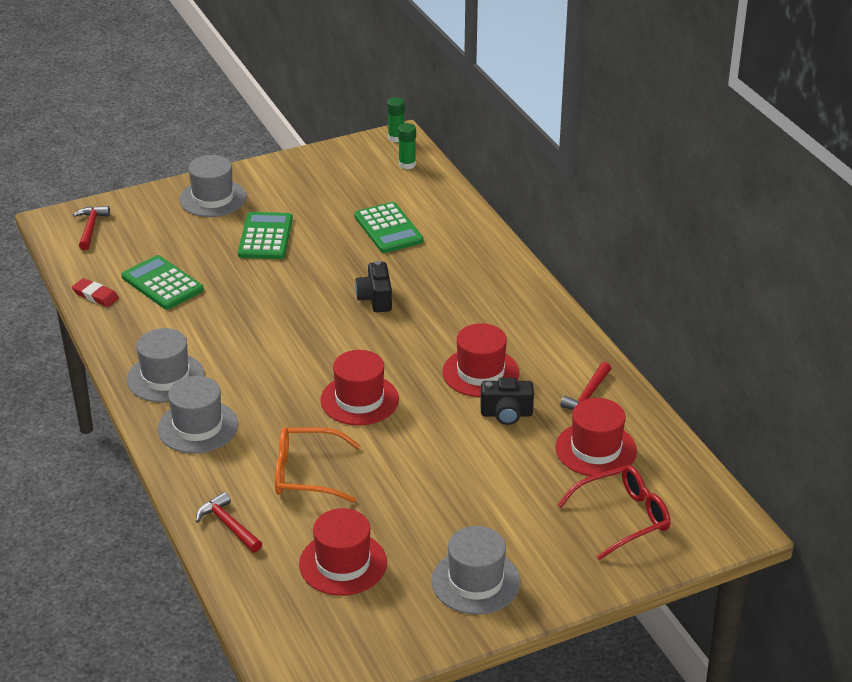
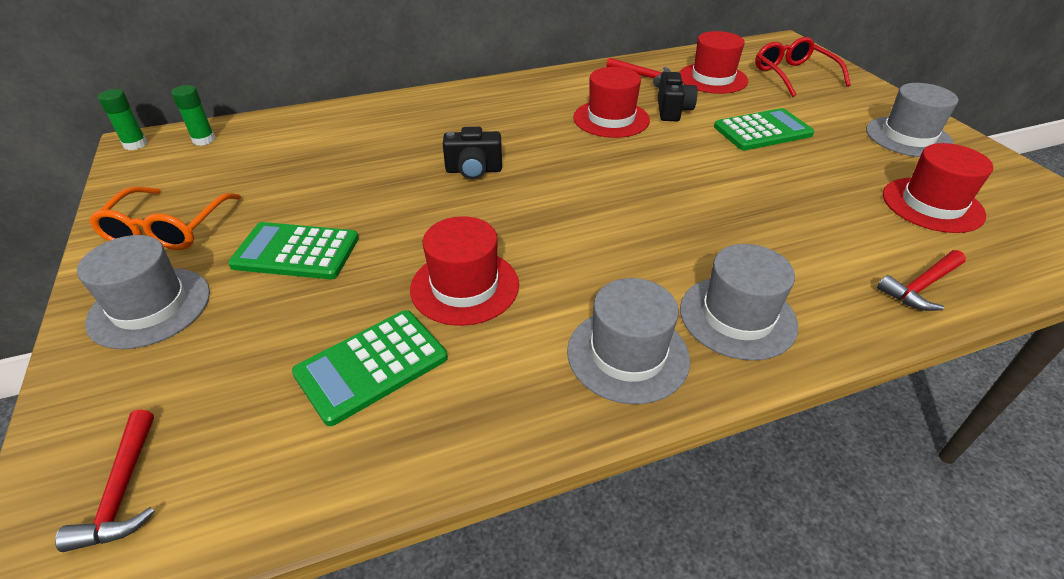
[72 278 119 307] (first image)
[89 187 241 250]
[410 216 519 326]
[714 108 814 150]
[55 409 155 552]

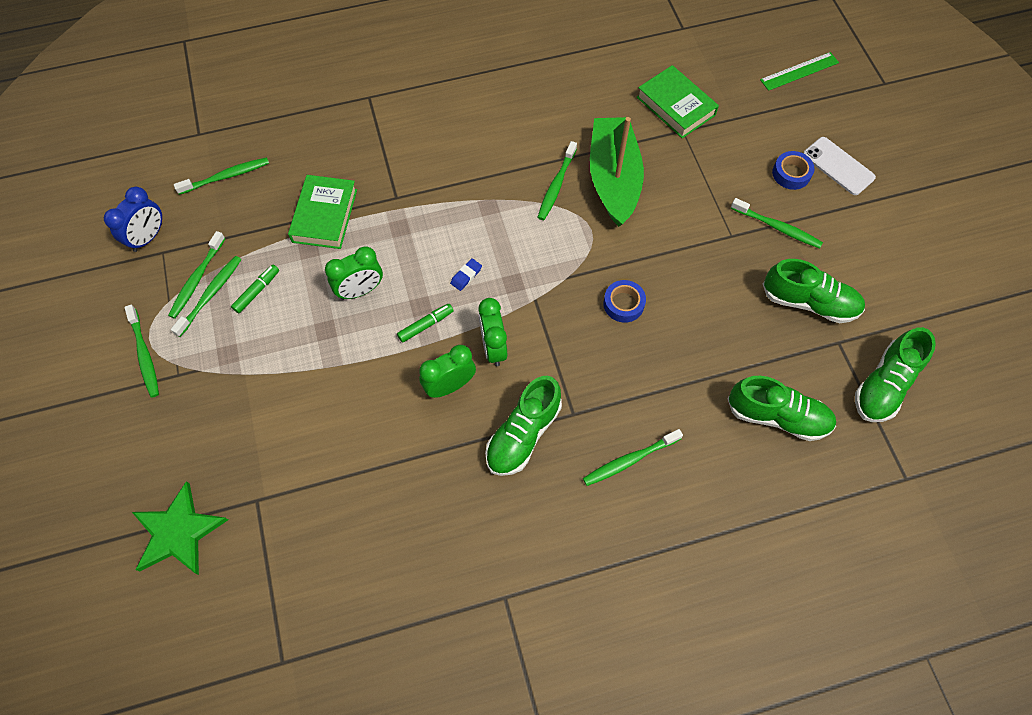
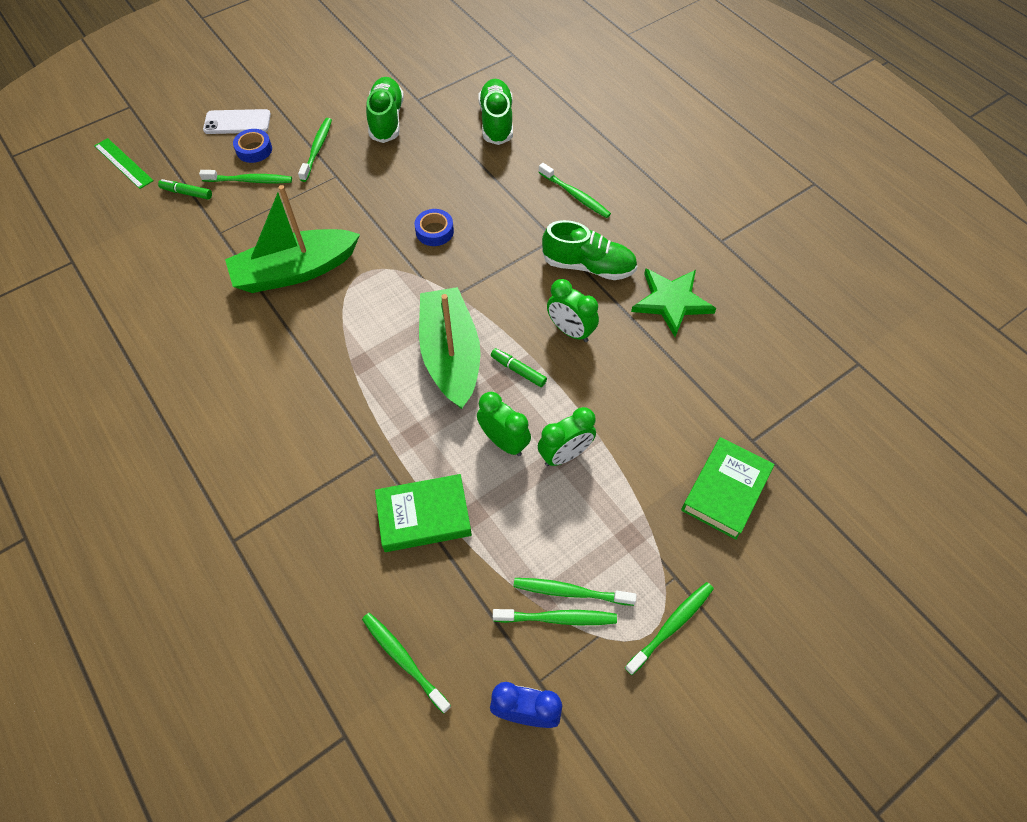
[855 327 936 422] (first image)
[631 268 717 337]
[158 179 212 200]
[538 407 596 466]
[199 170 292 183]
[681 437 775 540]
[419 287 481 409]
[203 109 271 134]

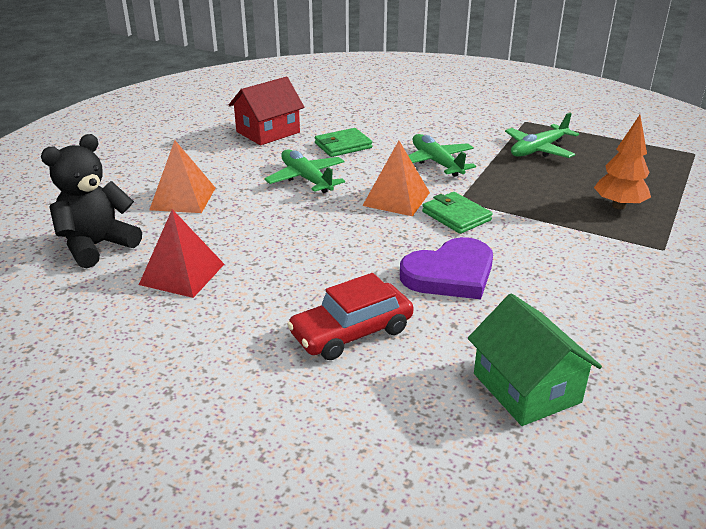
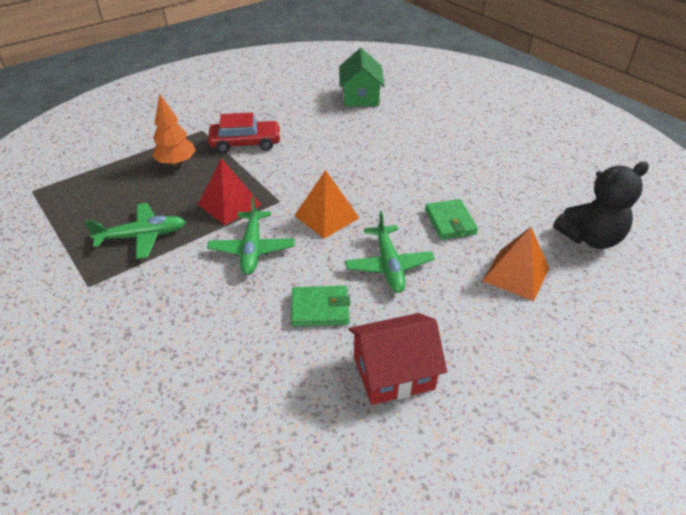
[400 237 493 299] (first image)
[198 158 262 225]
[208 112 281 153]
[425 199 478 240]

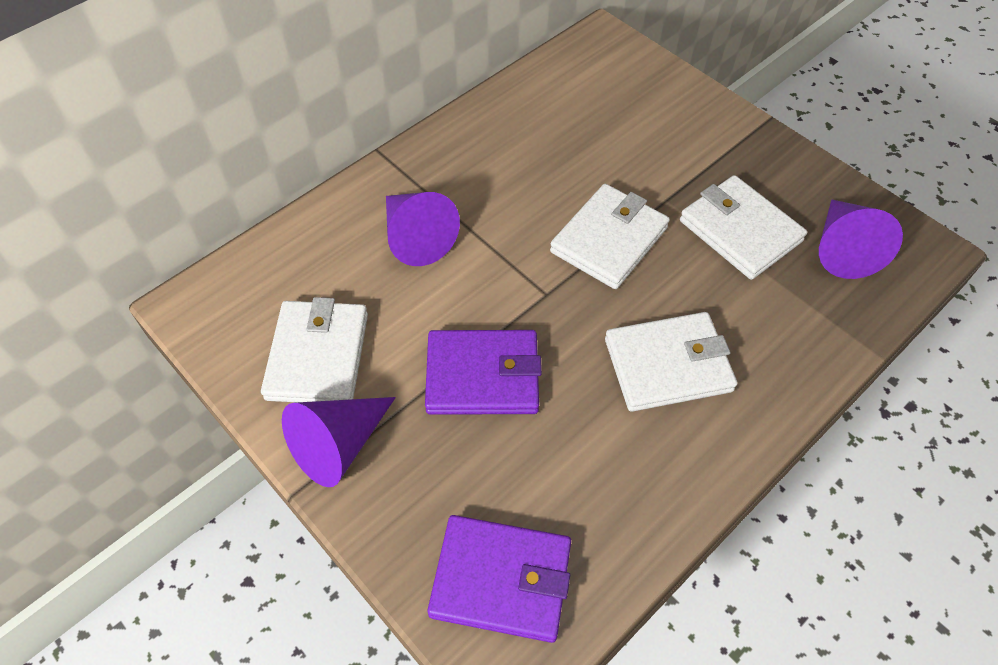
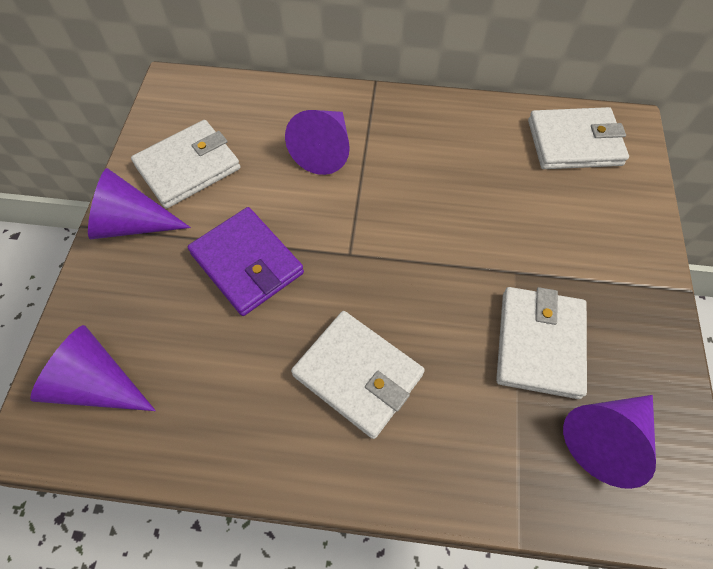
[528 107 629 169]
[30 325 156 411]

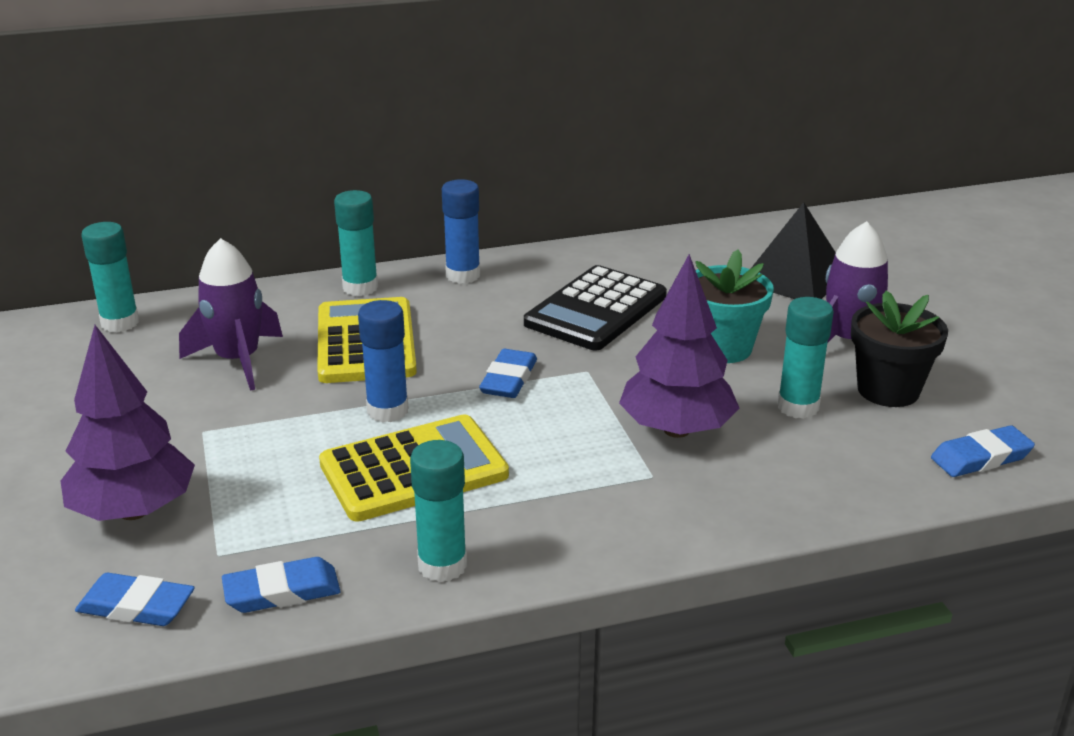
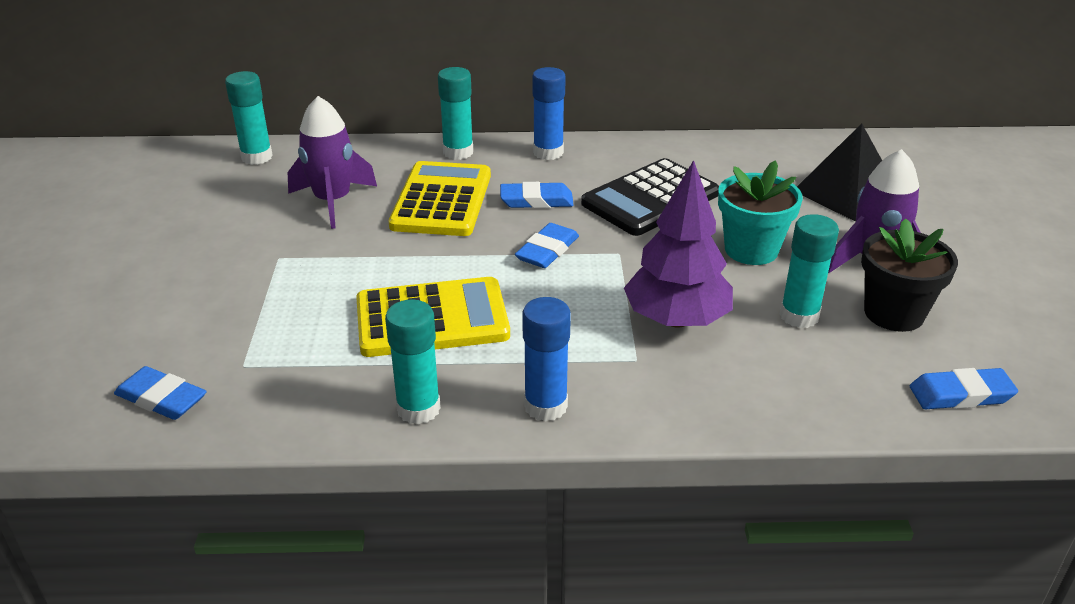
[61 325 195 521] (first image)
[500 182 574 208]
[522 297 571 422]

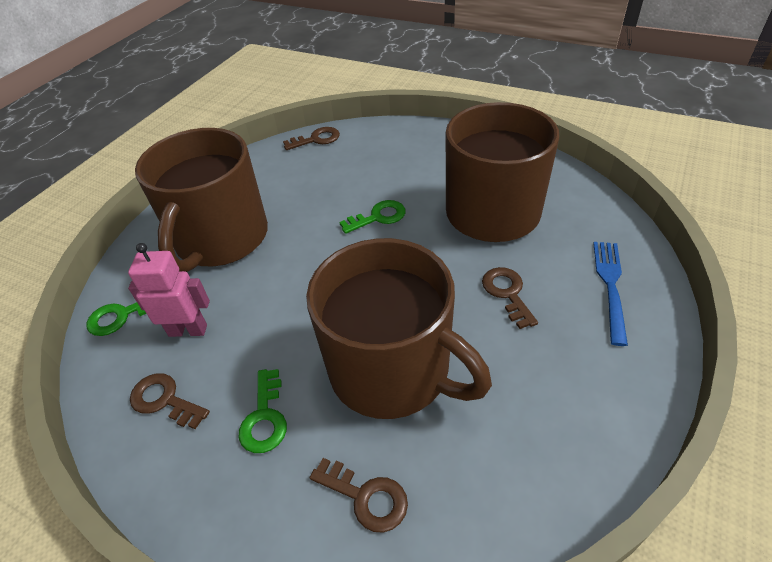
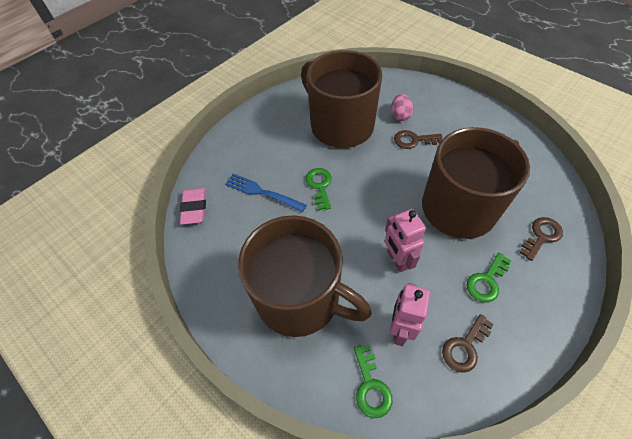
[385 209 426 272]
[391 94 414 121]
[225 173 307 212]
[180 188 206 225]
[467 252 512 302]

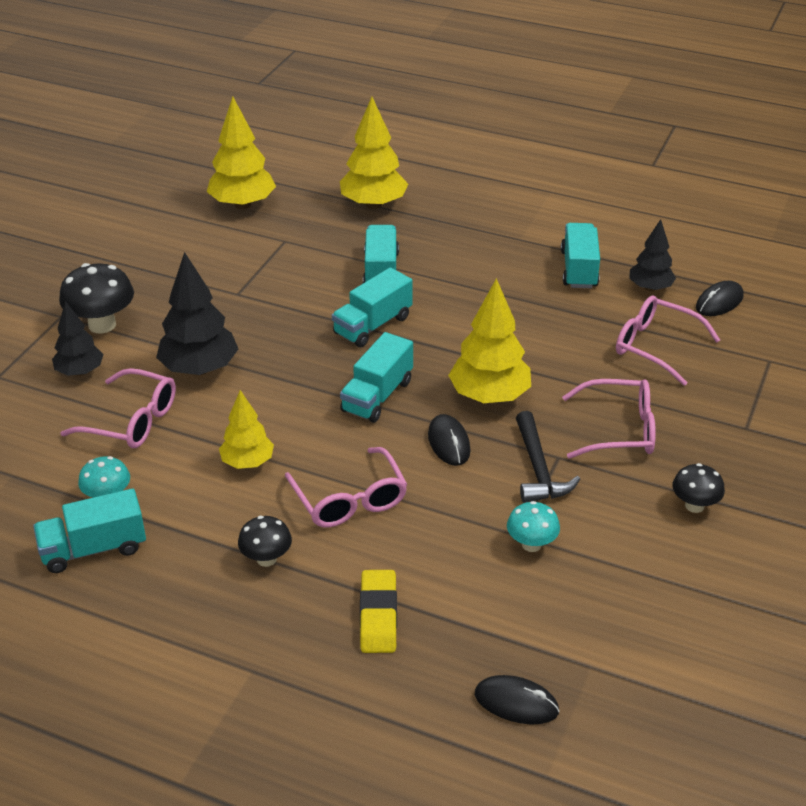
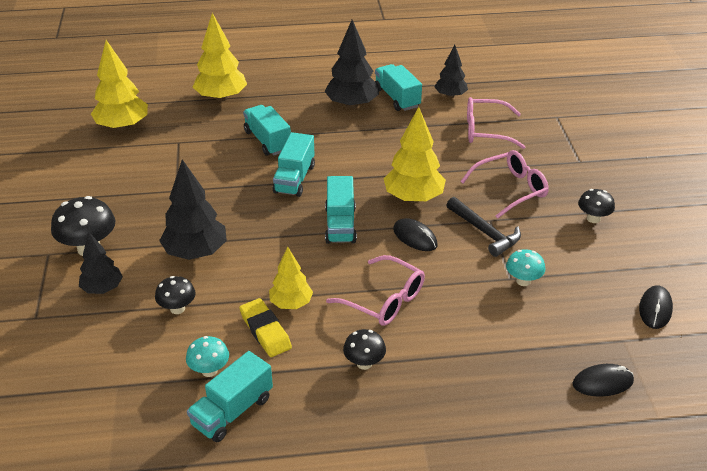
[324 20 379 109]
[239 298 292 357]
[639 285 673 329]
[155 276 196 314]

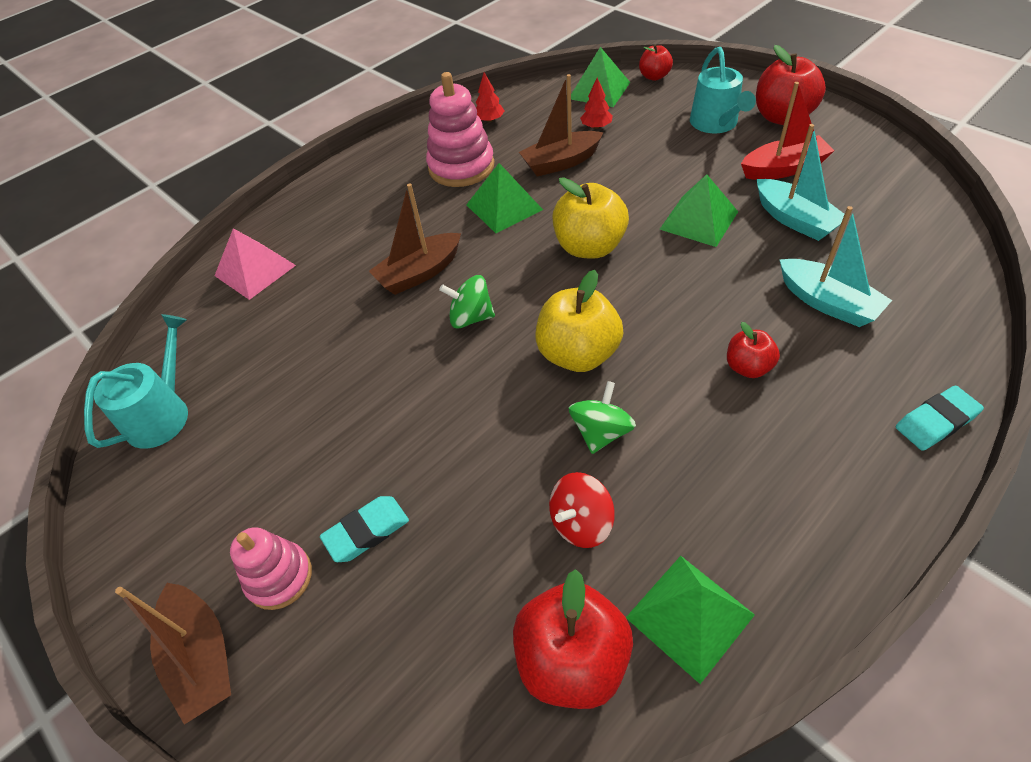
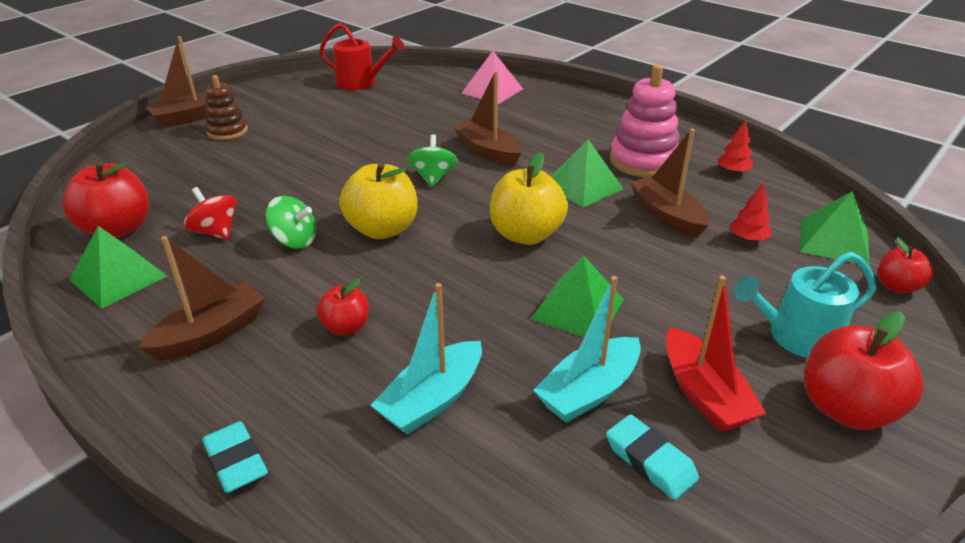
[138 236 265 361]
[606 414 699 500]
[319 23 404 90]
[205 75 248 140]

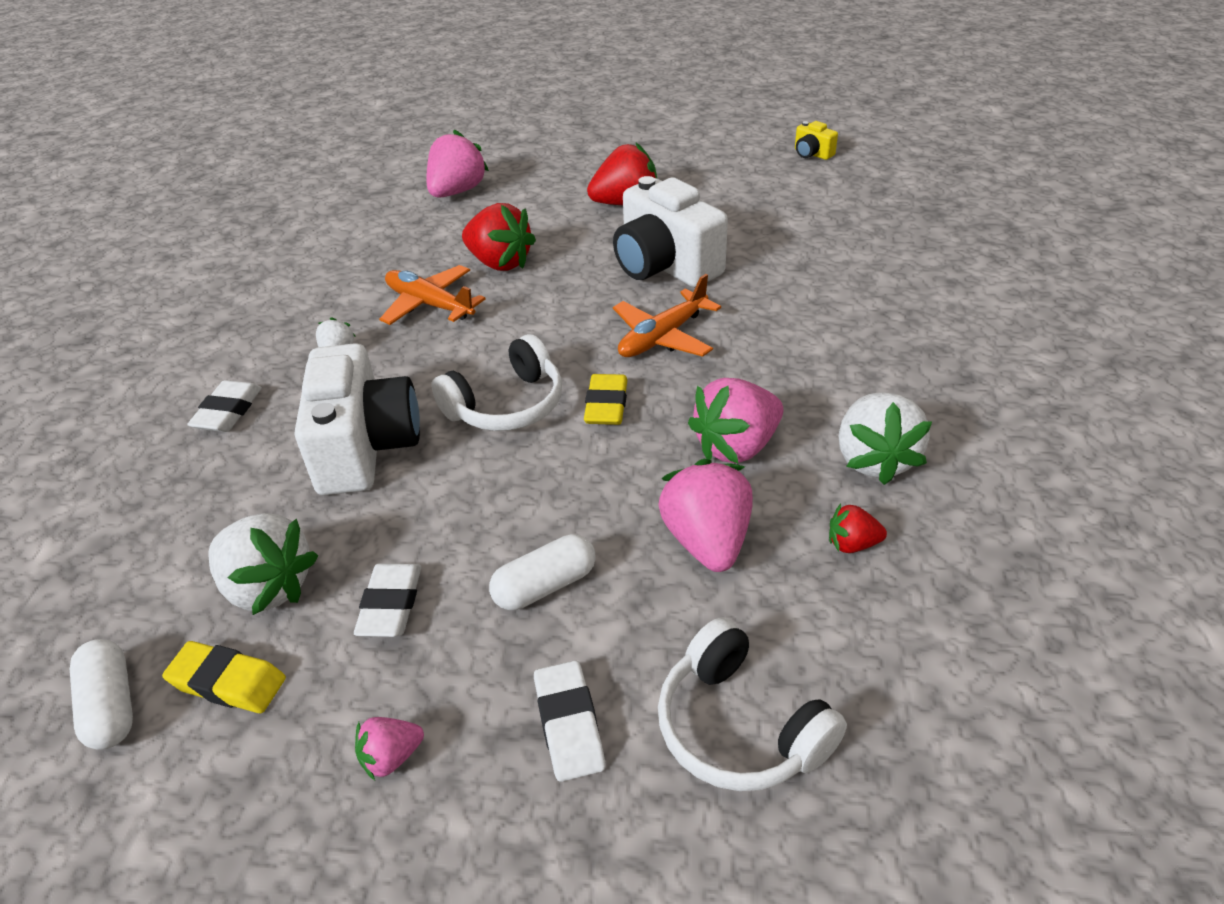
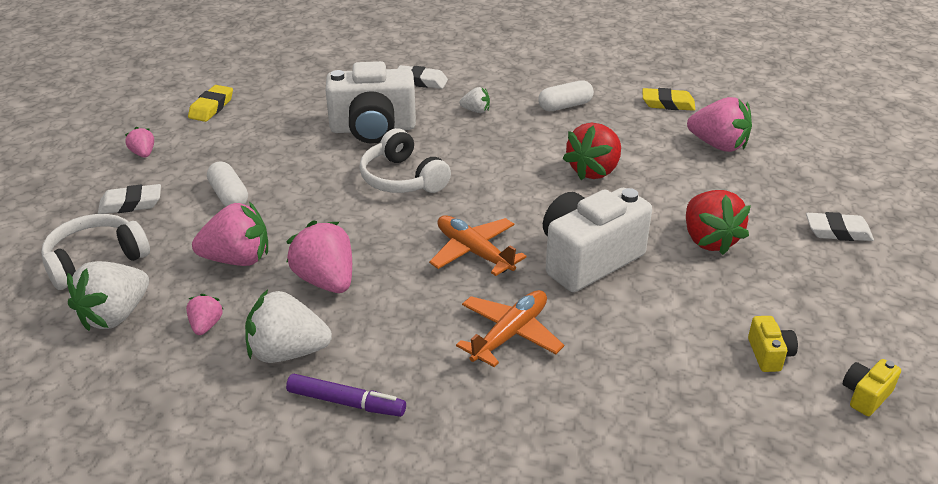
[286 374 406 417]
[748 316 798 372]
[538 80 594 111]
[67 261 149 331]
[806 212 874 241]
[456 290 564 367]
[642 88 695 111]
[186 294 223 335]

